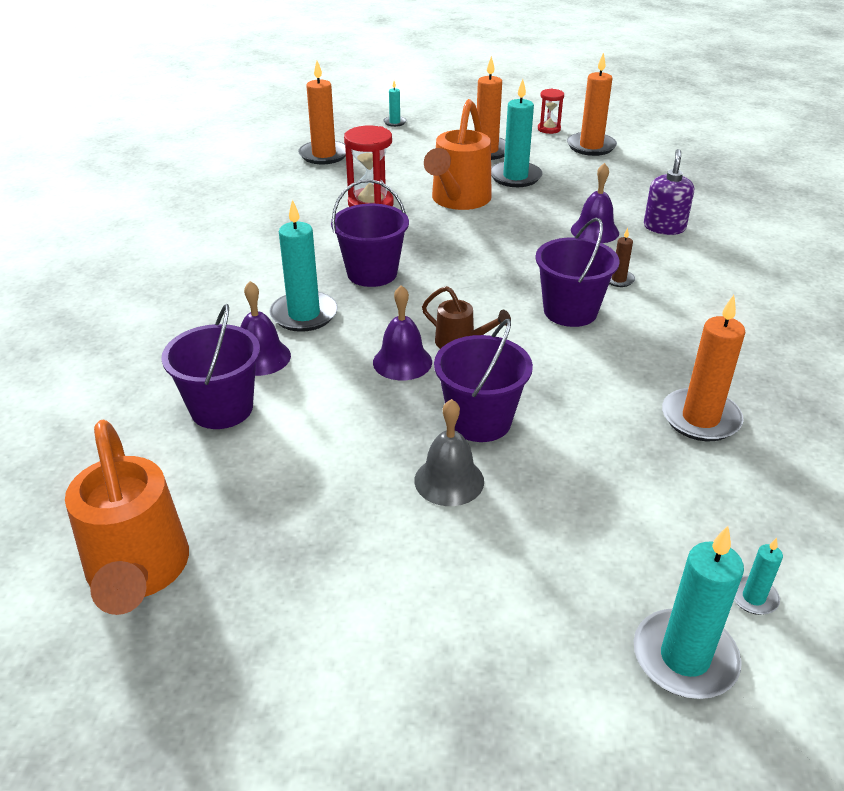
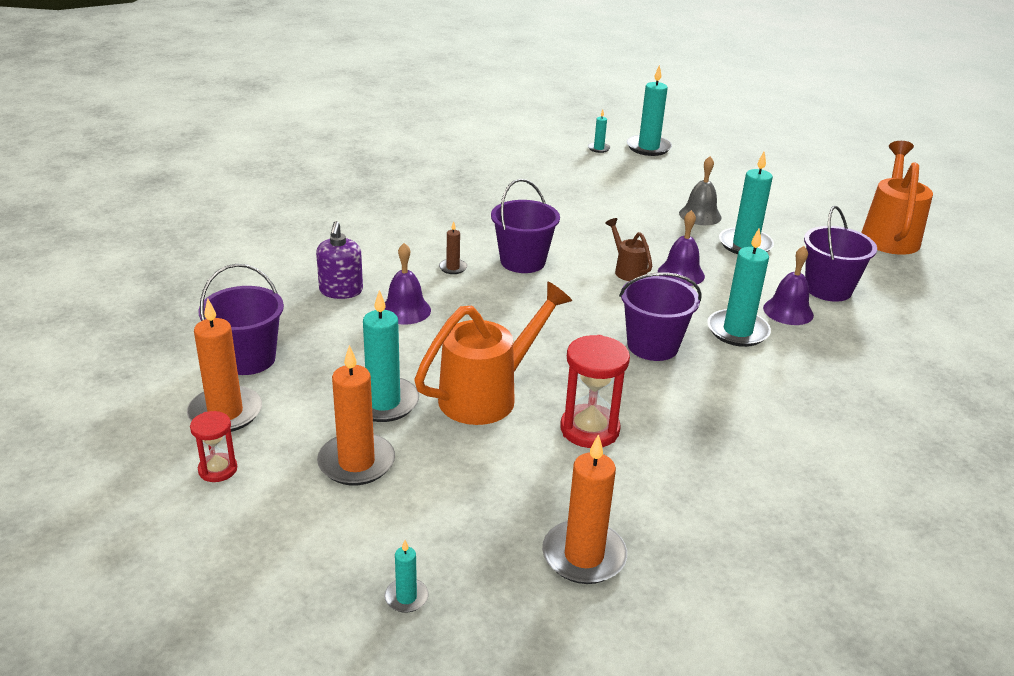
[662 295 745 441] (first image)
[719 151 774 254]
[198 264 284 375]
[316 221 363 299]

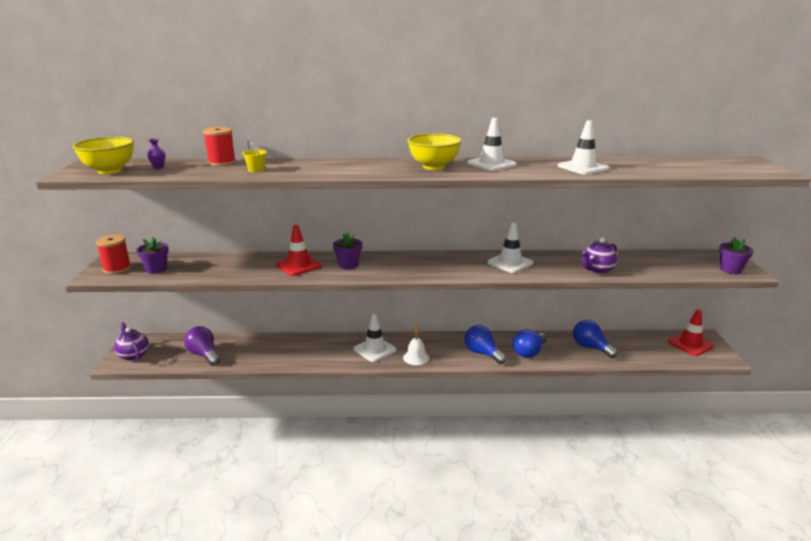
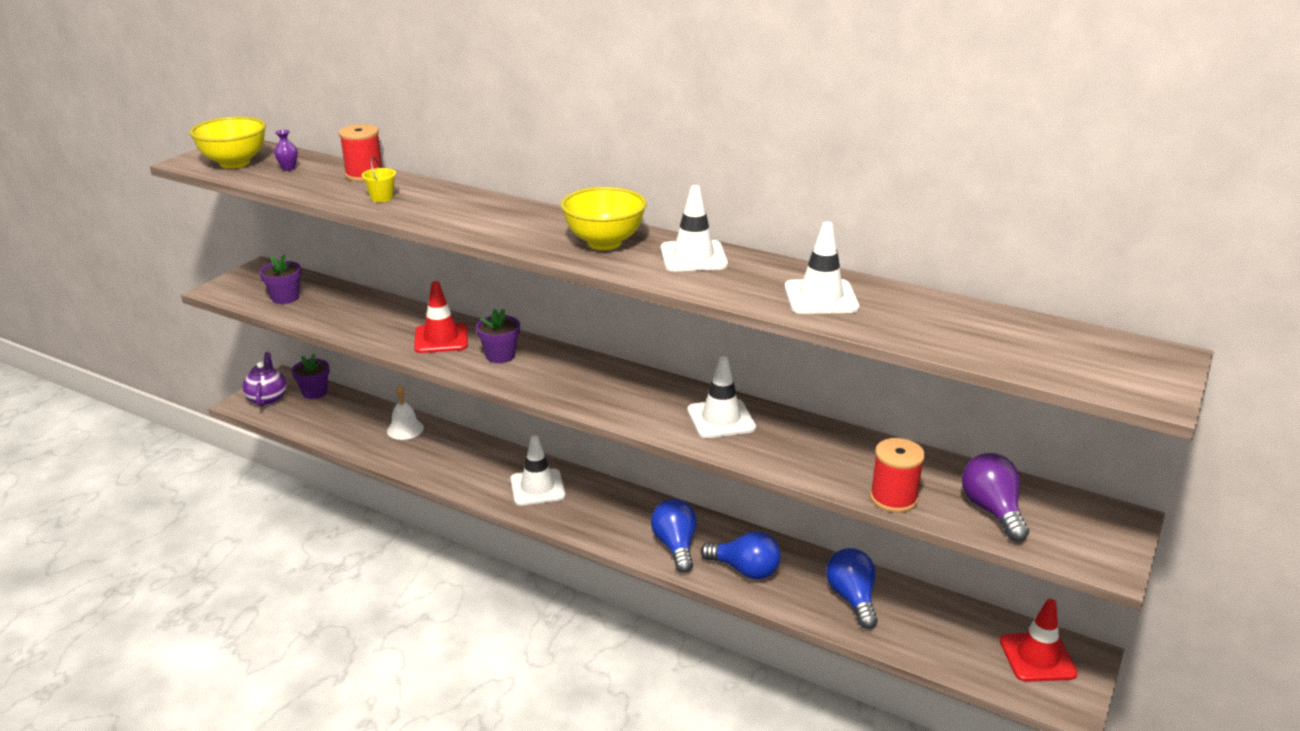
[582 237 618 274] (first image)
[870 438 925 513]
[962 453 1029 542]
[387 385 424 440]
[292 354 330 399]
[701 531 781 579]

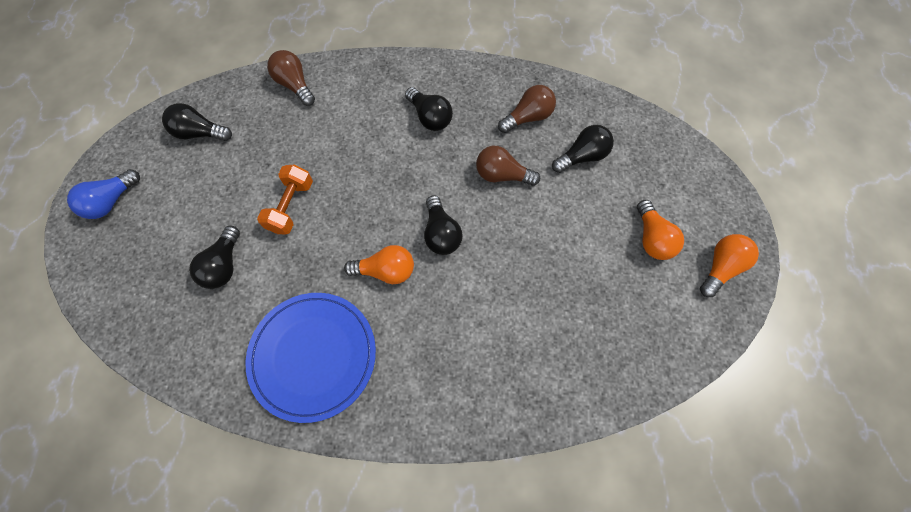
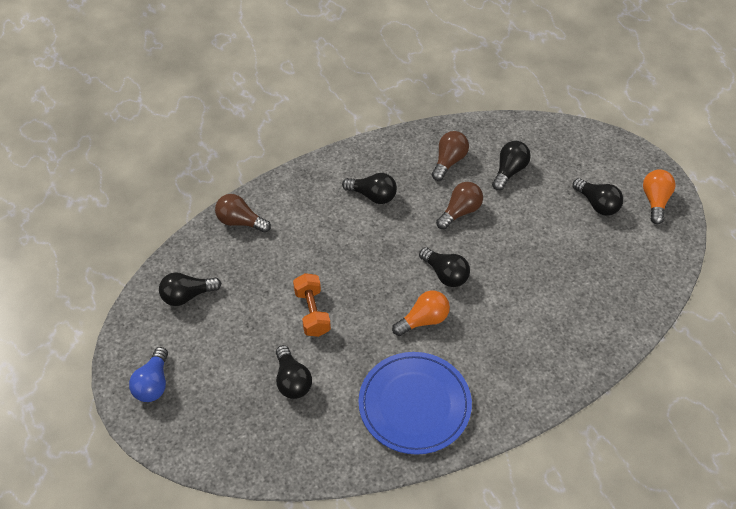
[572 178 623 216]
[436 182 483 229]

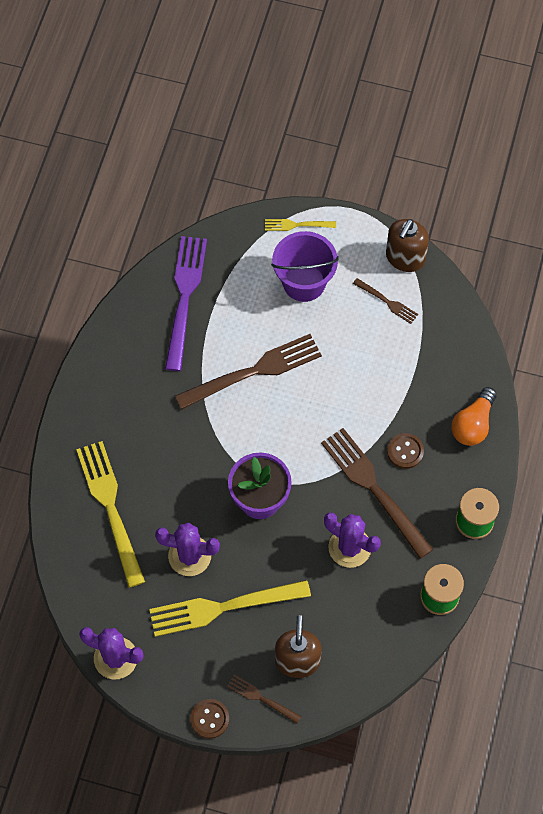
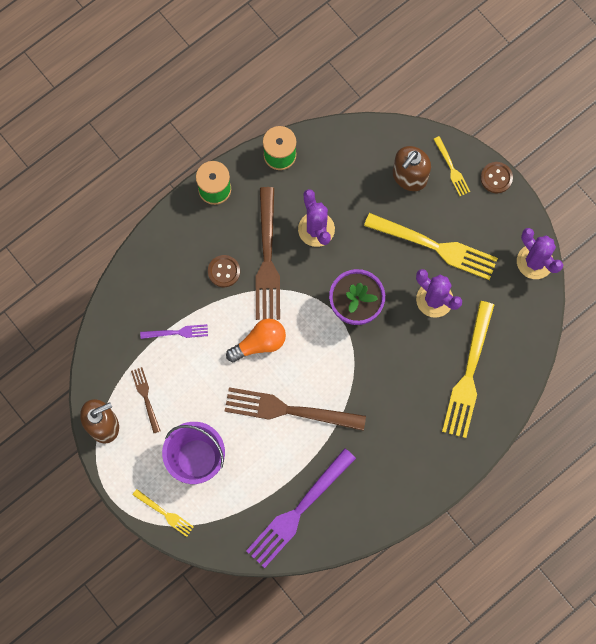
[140 324 208 339]
[226 319 286 362]
[433 136 470 196]

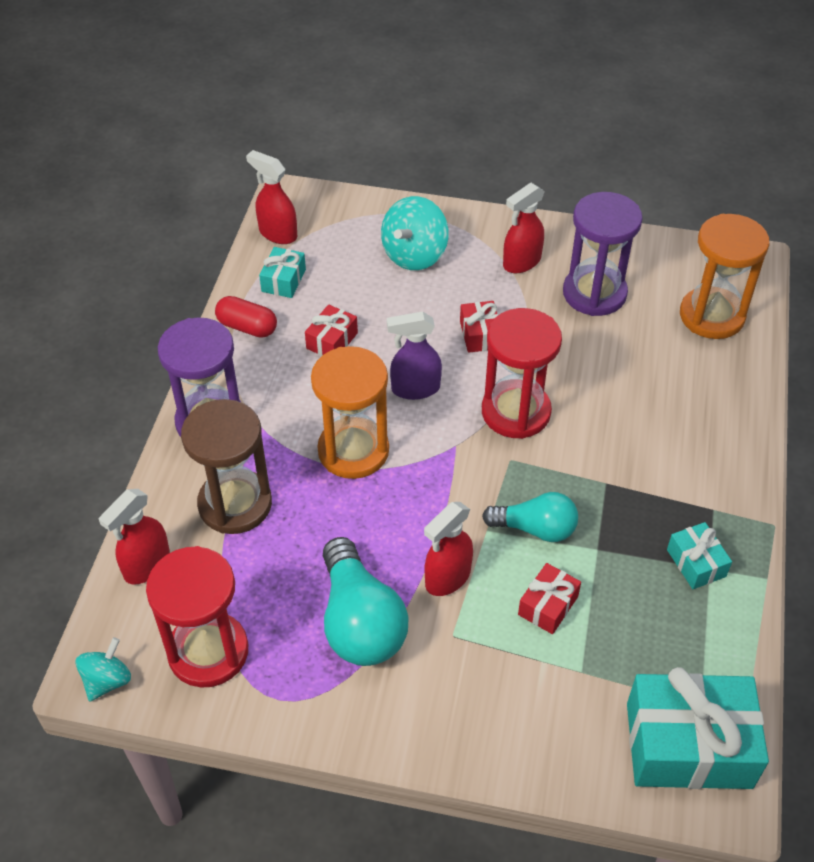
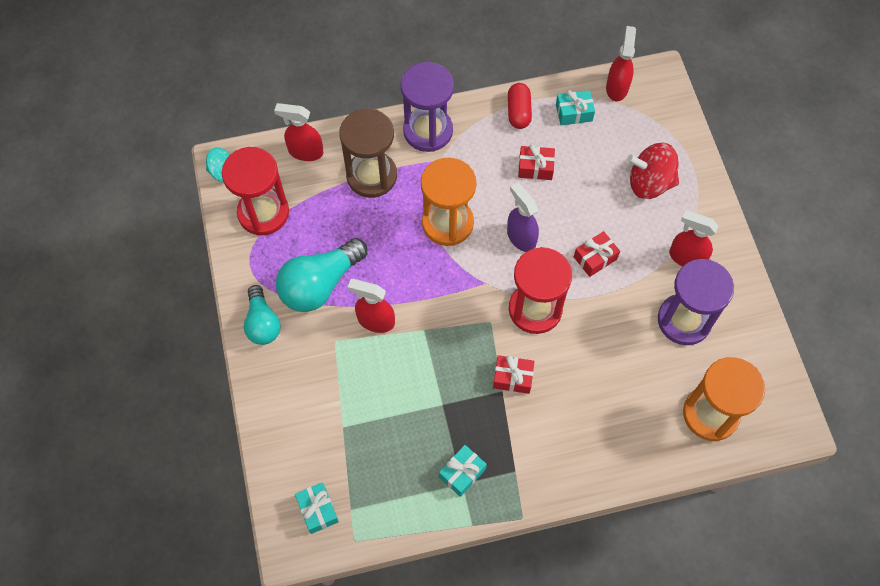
[244 285 281 345]
[493 355 535 394]
[627 143 679 199]
[295 482 339 534]

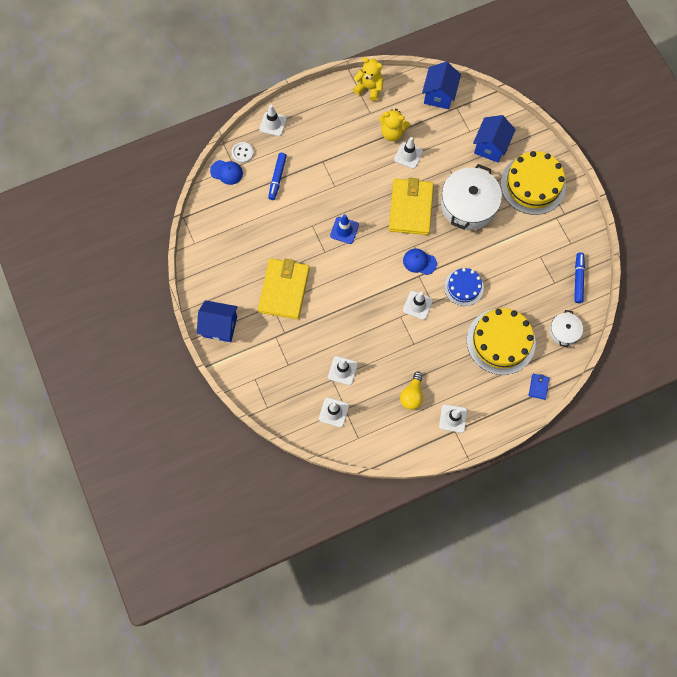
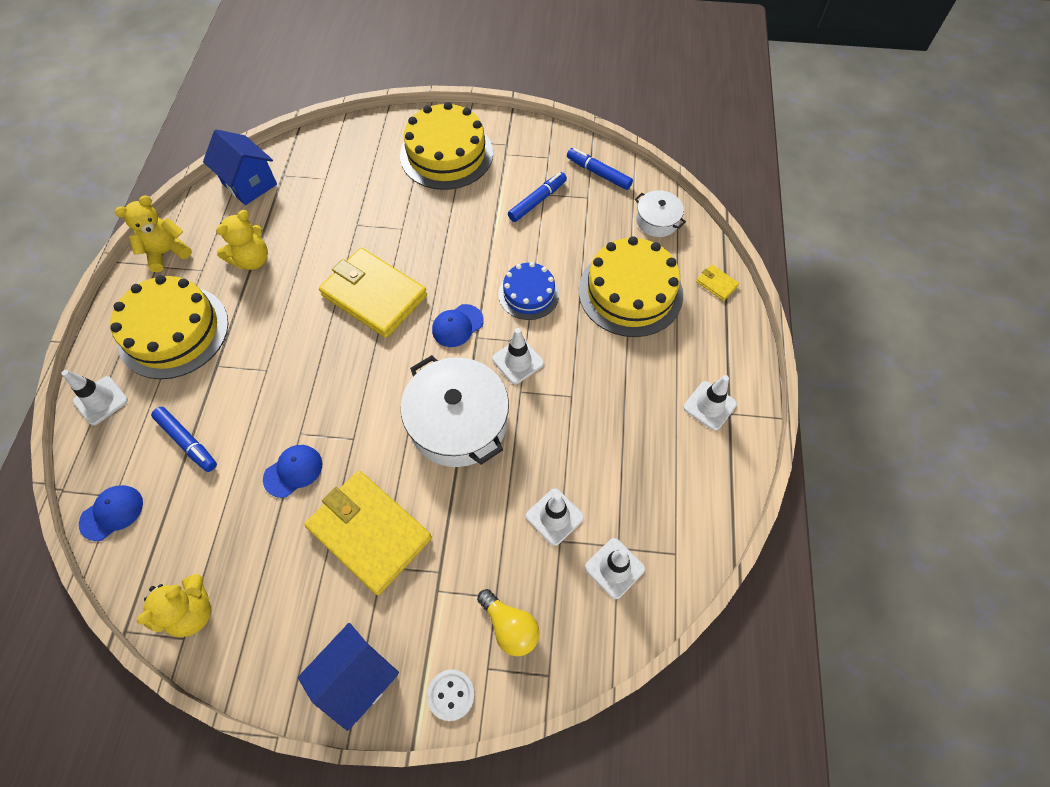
[330 214 359 244] (first image)
[394 137 423 169] (first image)
[473 115 516 163] (first image)
[110 275 228 379]
[137 574 211 637]
[263 445 322 498]
[508 172 567 222]
[427 669 475 721]
[477 589 540 656]
[401 355 509 467]
[696 264 739 301]

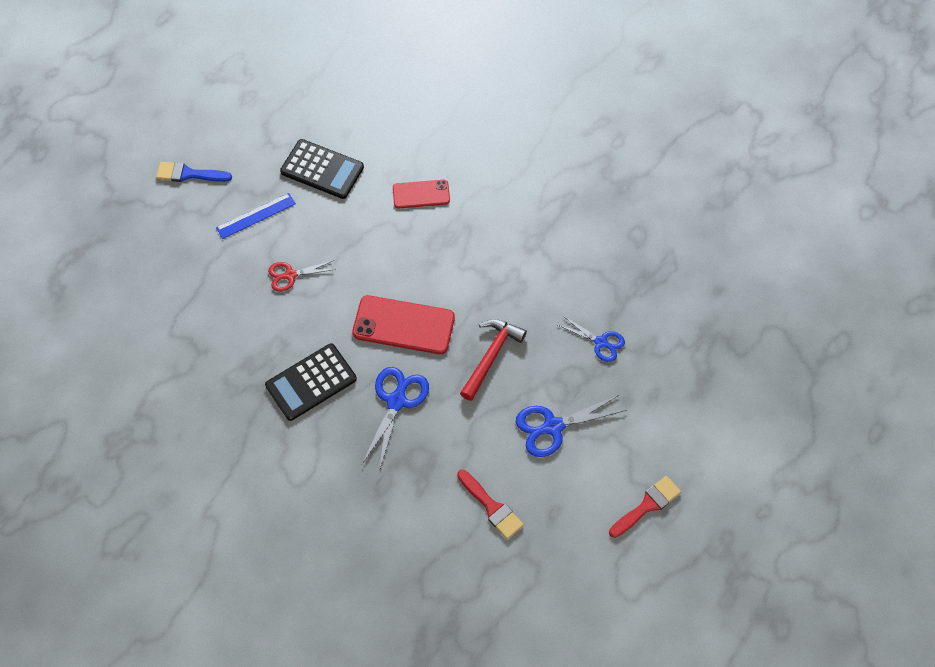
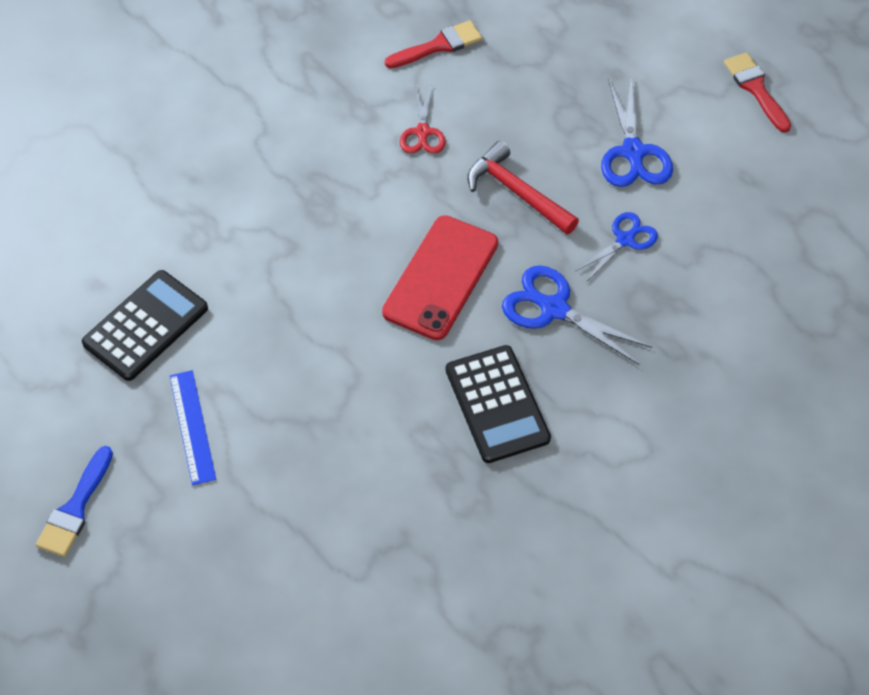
[393 180 450 209] (first image)
[400 84 446 154]
[385 20 482 68]
[576 212 658 281]

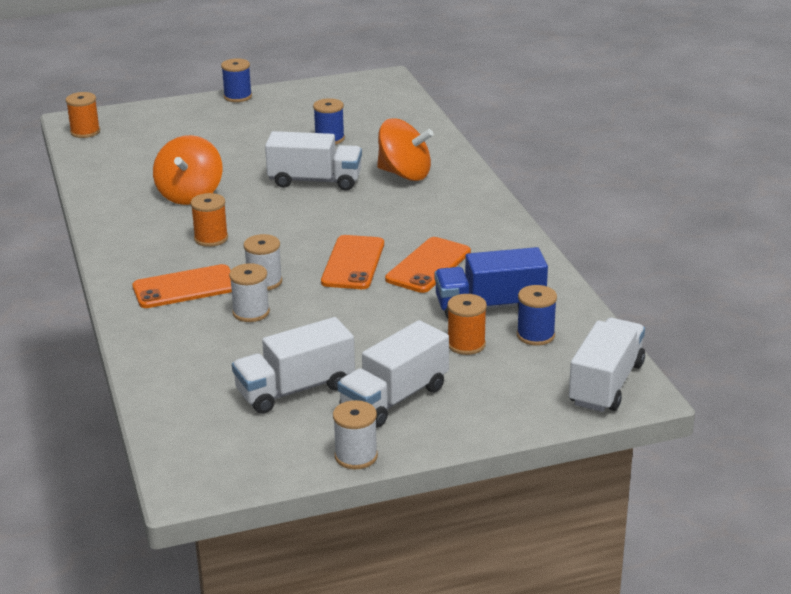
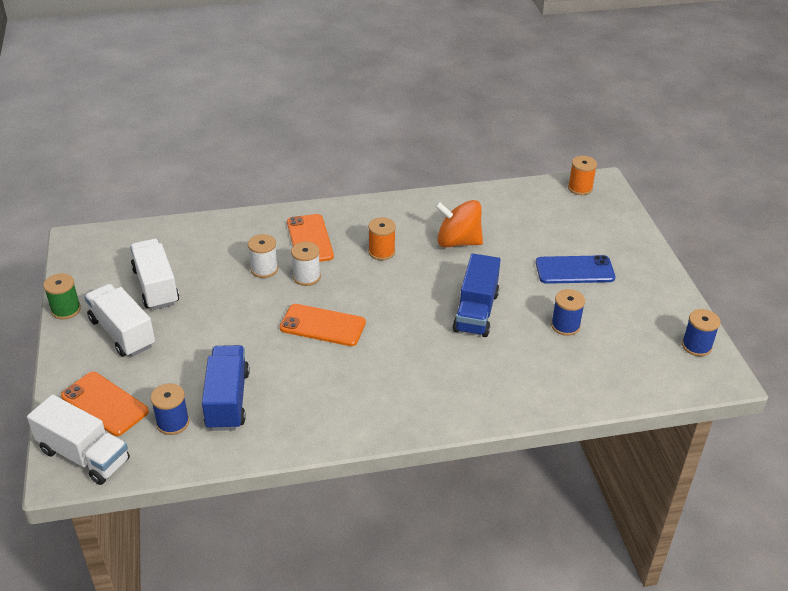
[377 118 434 181] (first image)
[447 294 487 355] (first image)
[536 255 615 284]
[682 309 720 356]
[61 372 149 436]
[453 253 501 337]
[43 273 81 319]

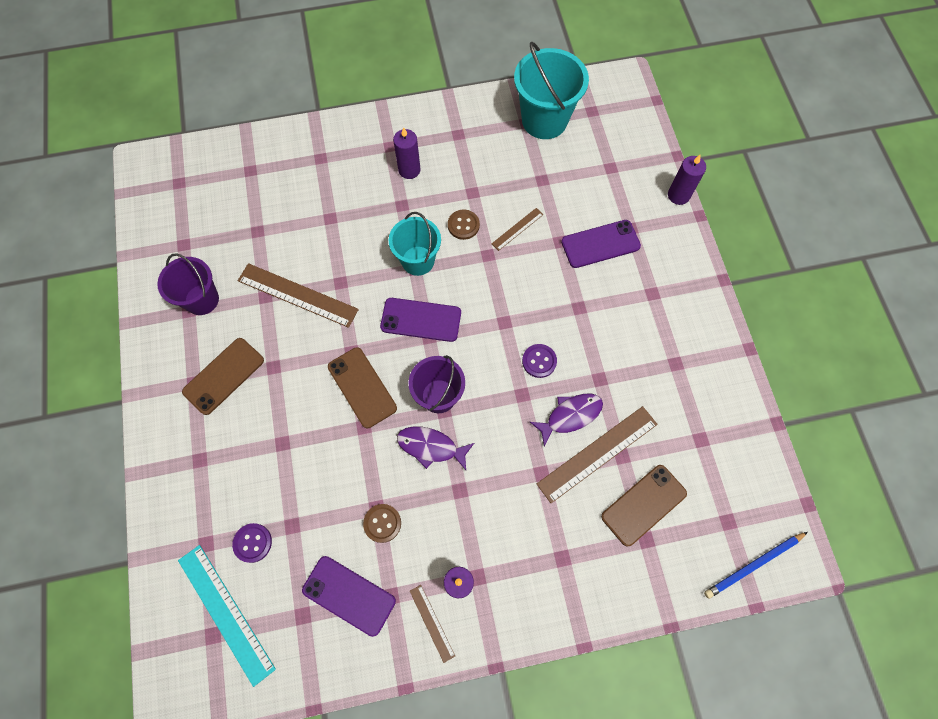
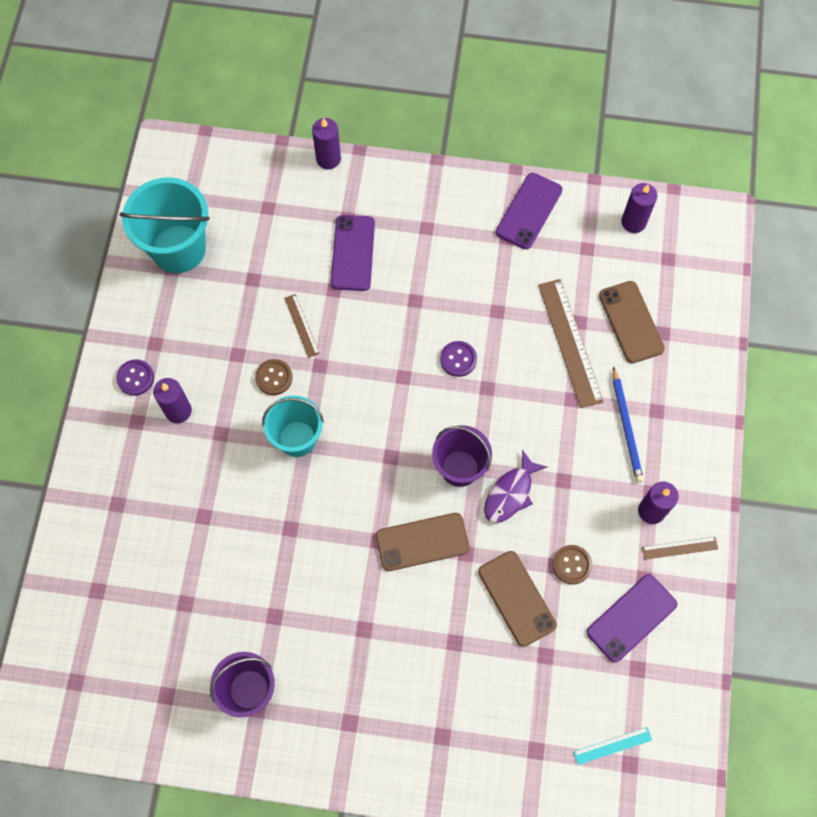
[238 263 359 328] (first image)
[530 394 603 446] (first image)
[621 183 657 233]
[478 551 557 647]
[116 359 154 396]
[496 173 563 249]
[613 366 644 483]
[573 727 652 765]

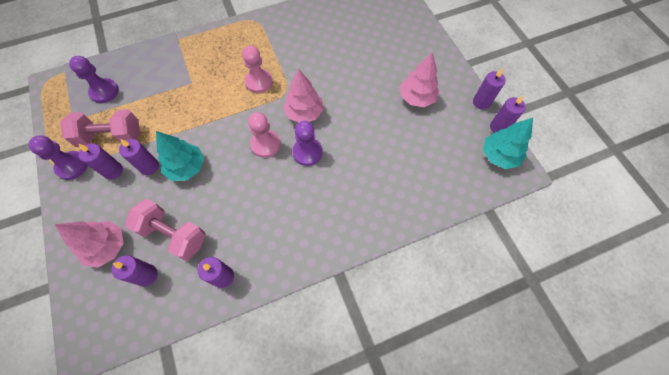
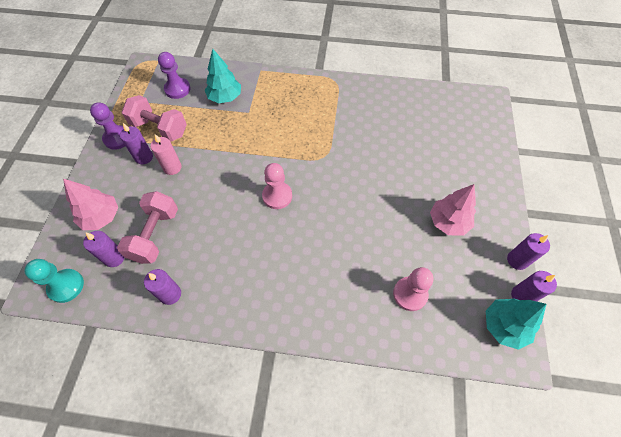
[283 69 323 122] (first image)
[292 121 322 166] (first image)
[24 259 84 303]
[205 49 241 103]
[393 267 434 311]
[150 134 182 175]
[117 191 178 264]

